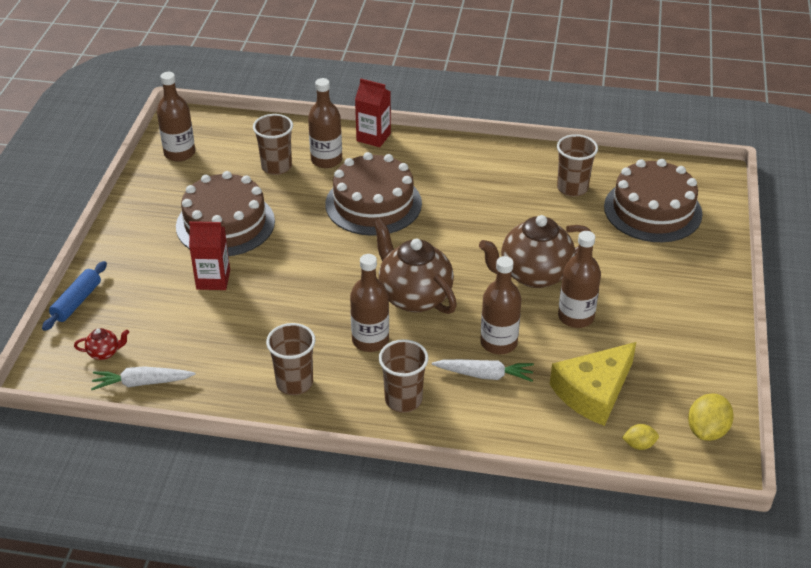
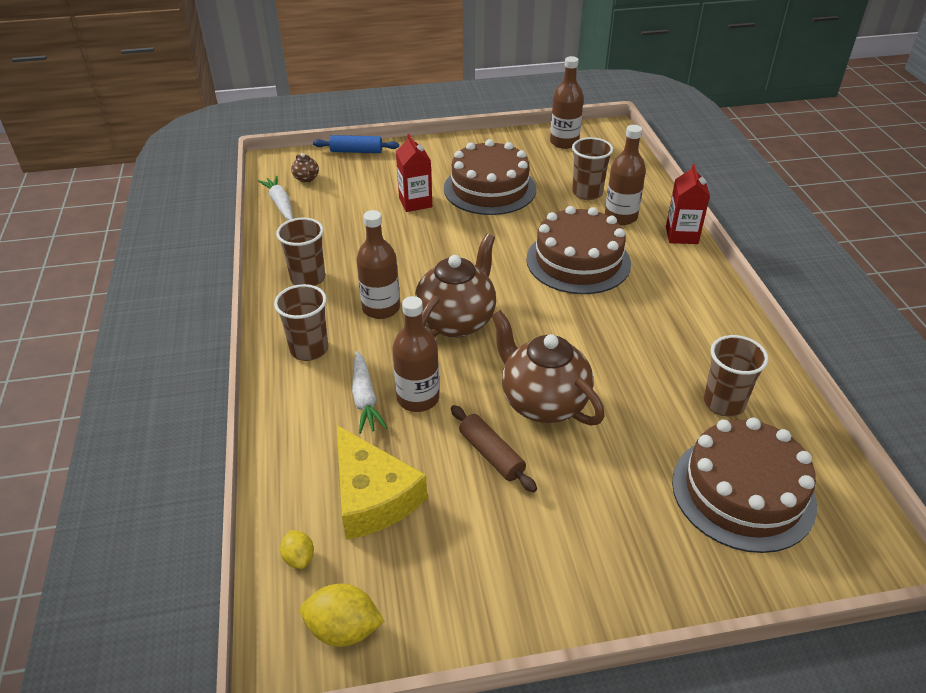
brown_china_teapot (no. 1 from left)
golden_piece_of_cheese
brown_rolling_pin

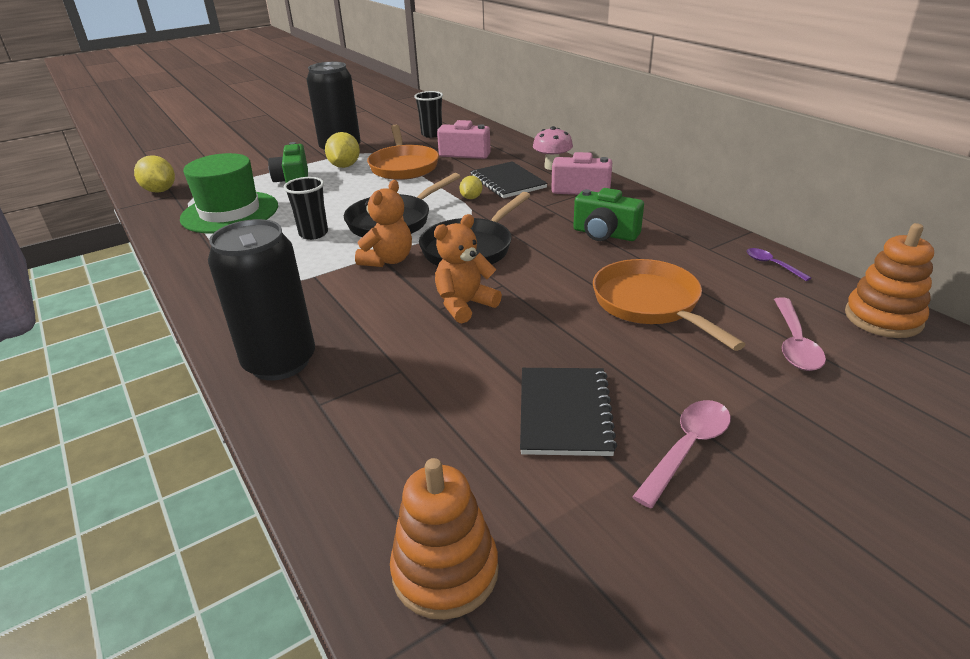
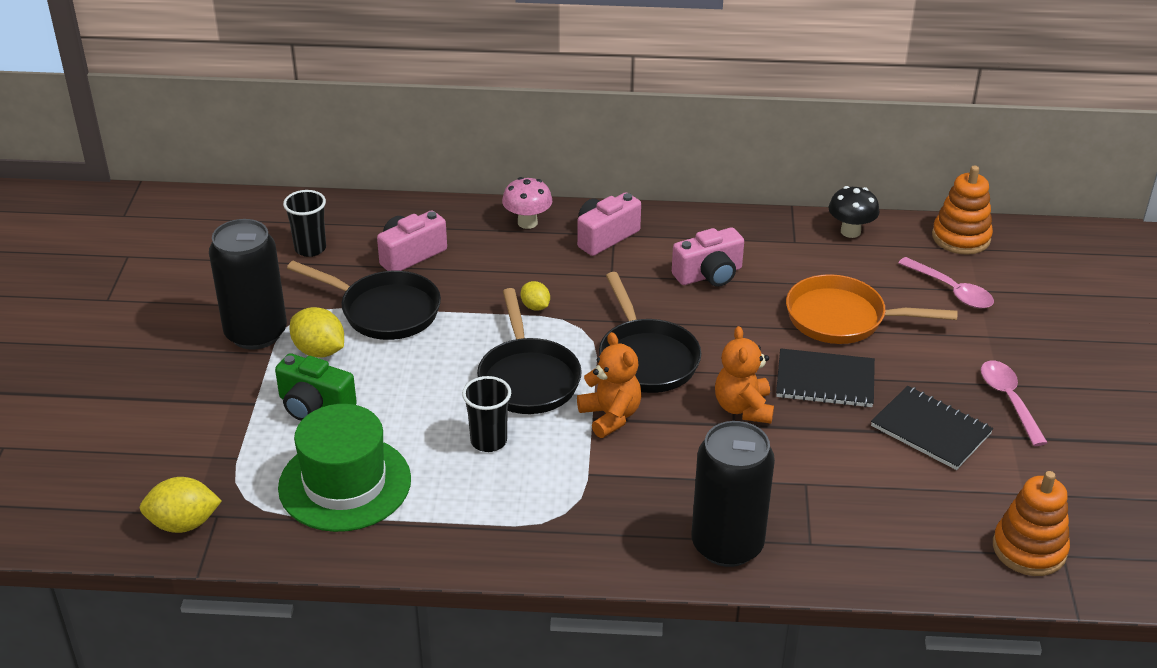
ebony_pan (no. 1 from left)
rose-pink_camera (no. 3 from left)
ebony_notebook (no. 1 from left)
ebony_toadstool

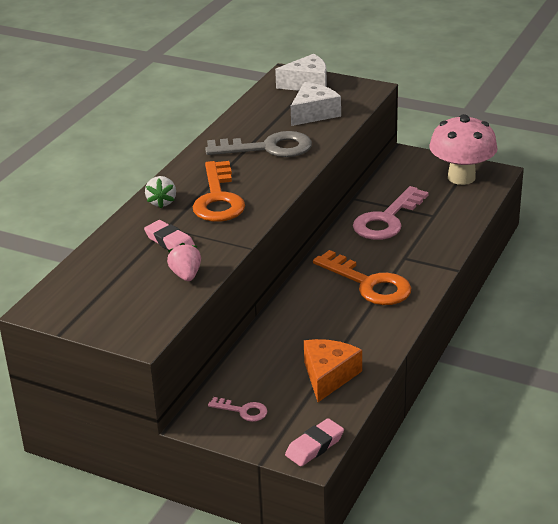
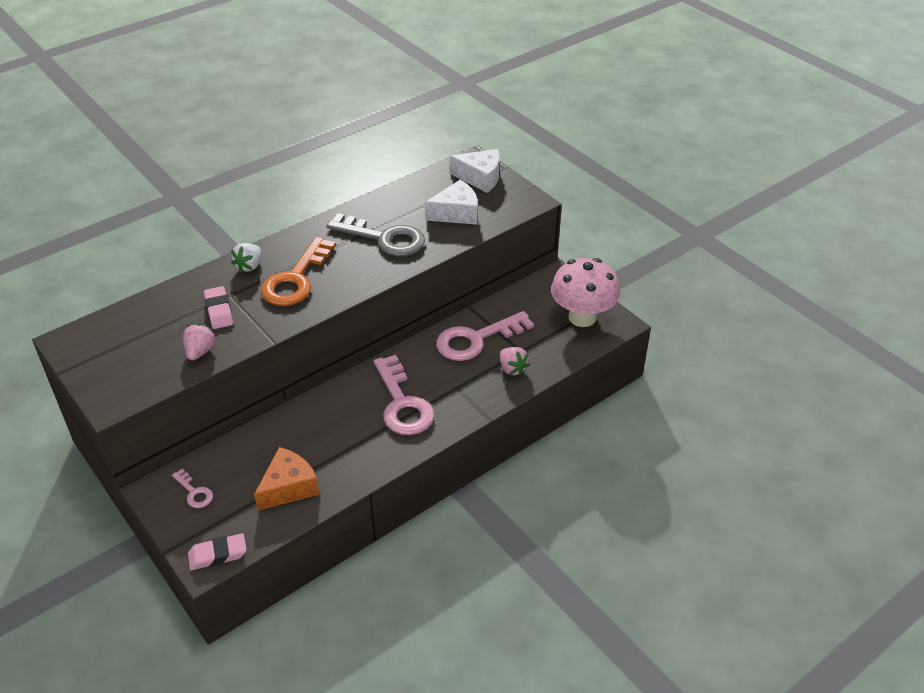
rose-pink_door_key (no. 2 from left)
rose-pink_berry (no. 2 from left)

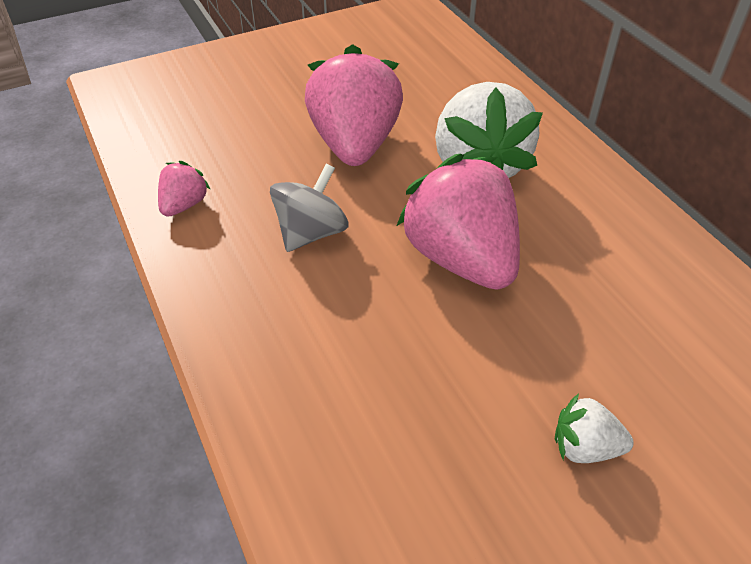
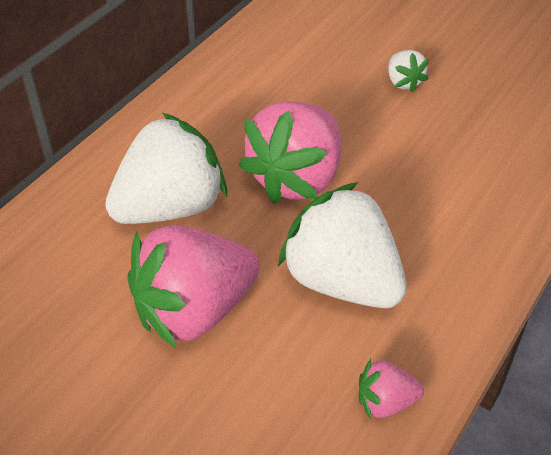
pure_white_berry (no. 2 from left)

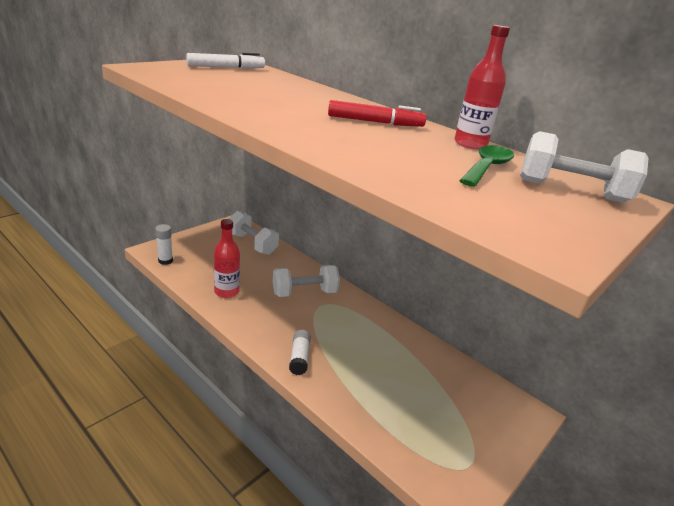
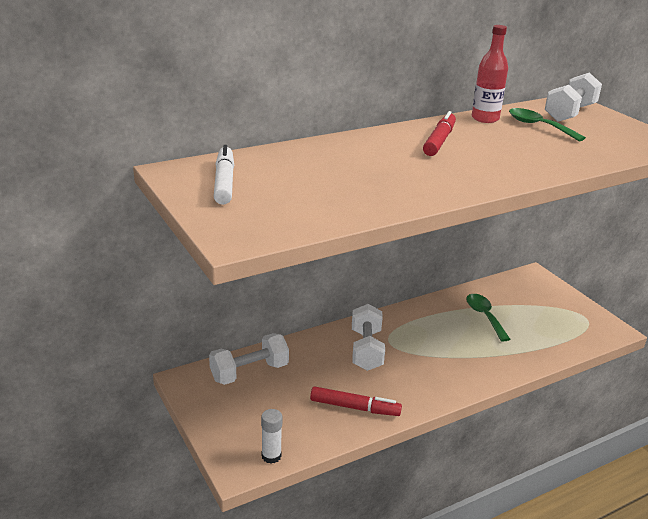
red_marker (no. 1 from left)
leaf-green_teaspoon (no. 1 from left)
pure_white_stick_of_glue (no. 2 from left in the first image)

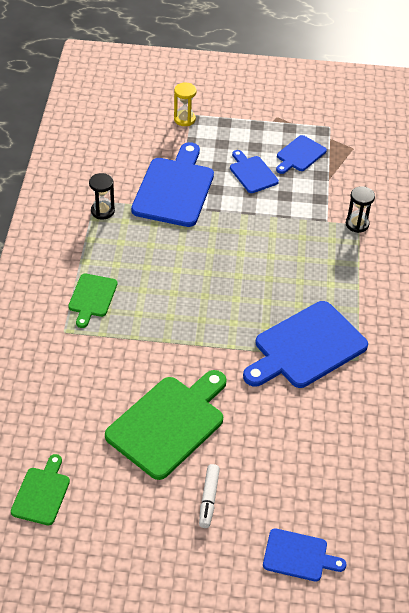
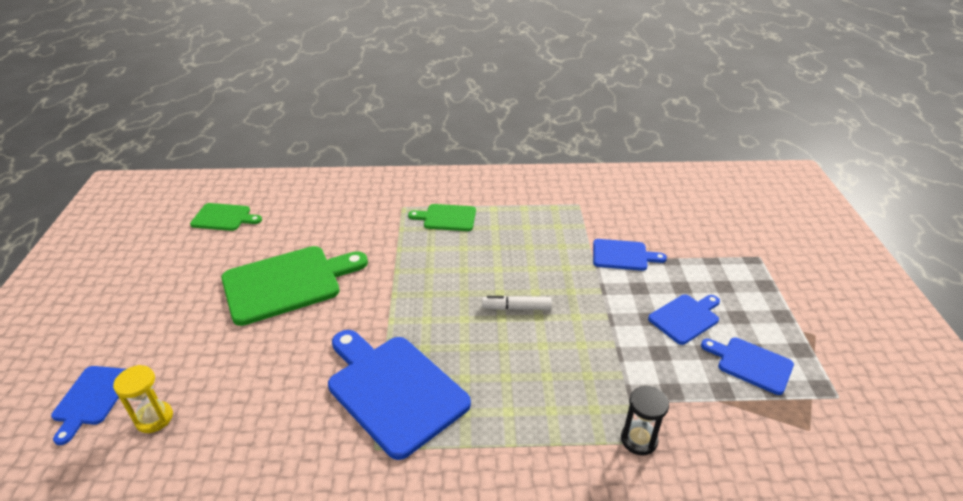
golden_hourglass
leaf-green_cutting_board (no. 2 from left)
pure_white_marker
royal_blue_cutting_board (no. 3 from left)
ebony_hourglass (no. 1 from left in the first image)

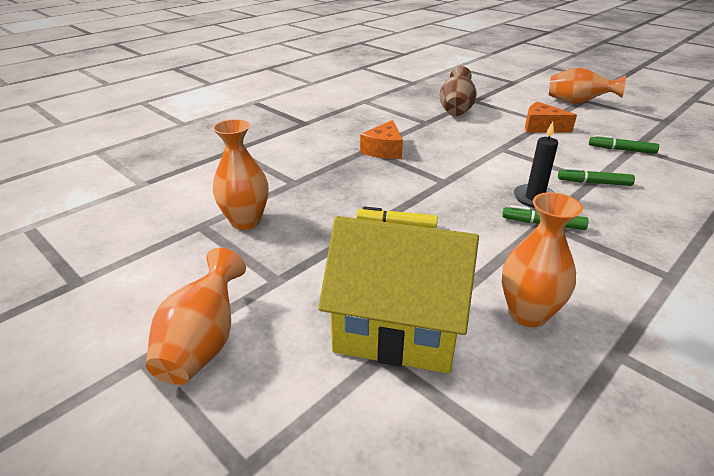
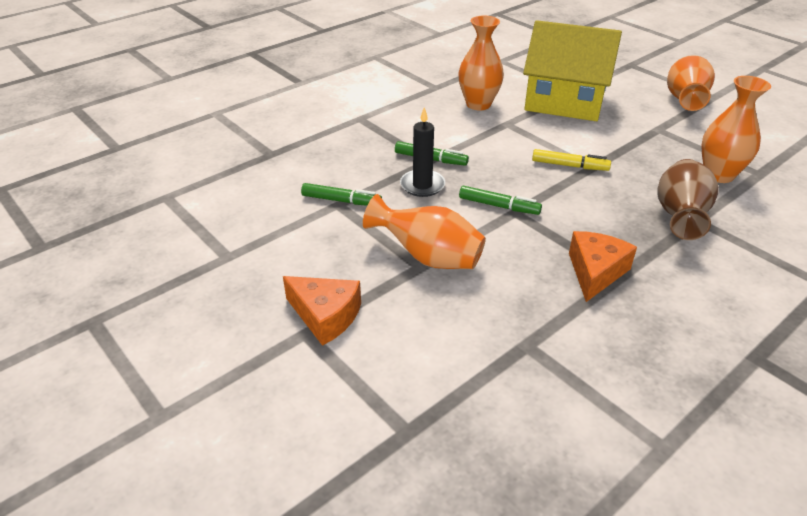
orange_vase (no. 1 from left)
leaf-green_marker (no. 3 from left)
brown_vase

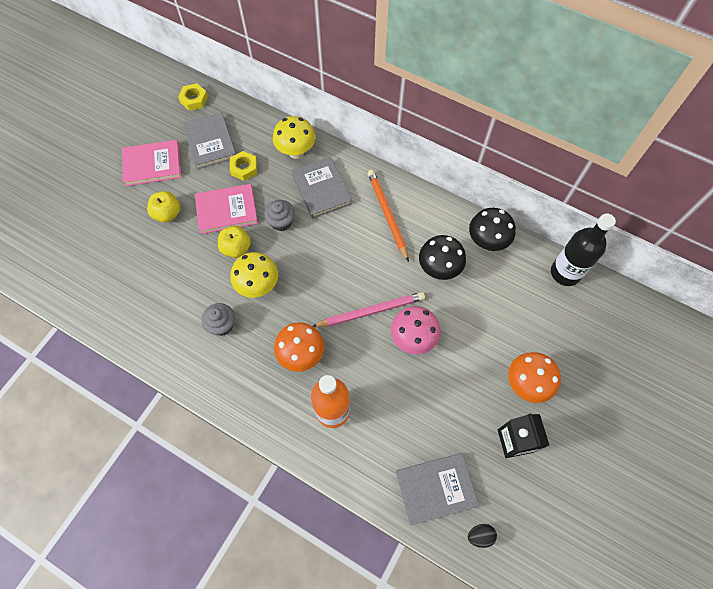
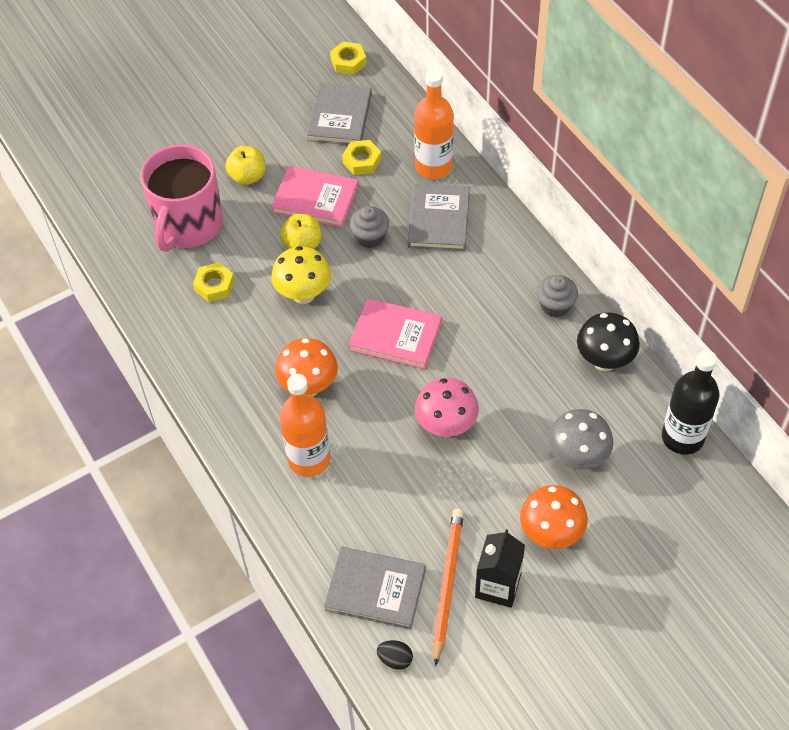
rose-pink_coffee_mug
golden_hexagon_nut (no. 1 from left)
rose-pink_hardcover (no. 2 from left)
orange_flask (no. 2 from left)
orange_lead_pencil
grey_muffin (no. 2 from left)
grey_toadstool
rose-pink_lead_pencil
ebony_toadstool (no. 1 from left in the first image)

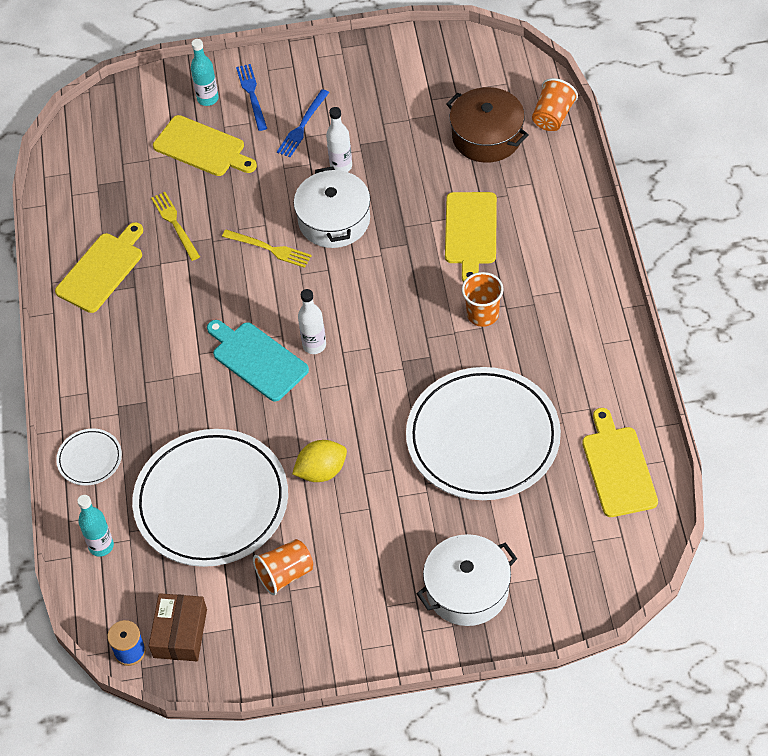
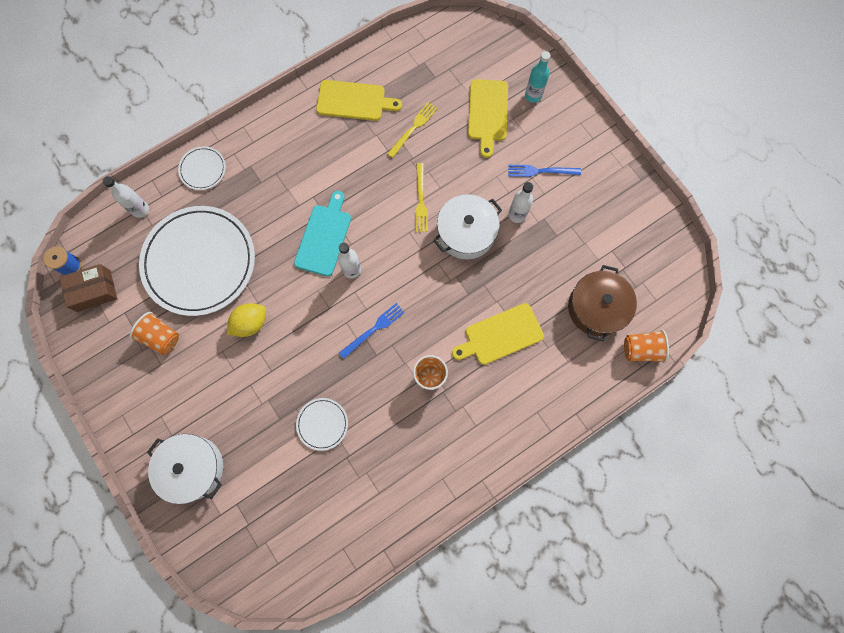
pure_white_flask (no. 1 from left)
golden_toy_lemon
pure_white_plate (no. 3 from left)
royal_blue_dinner_fork (no. 1 from left)
golden_cutting_board (no. 4 from left in the first image)

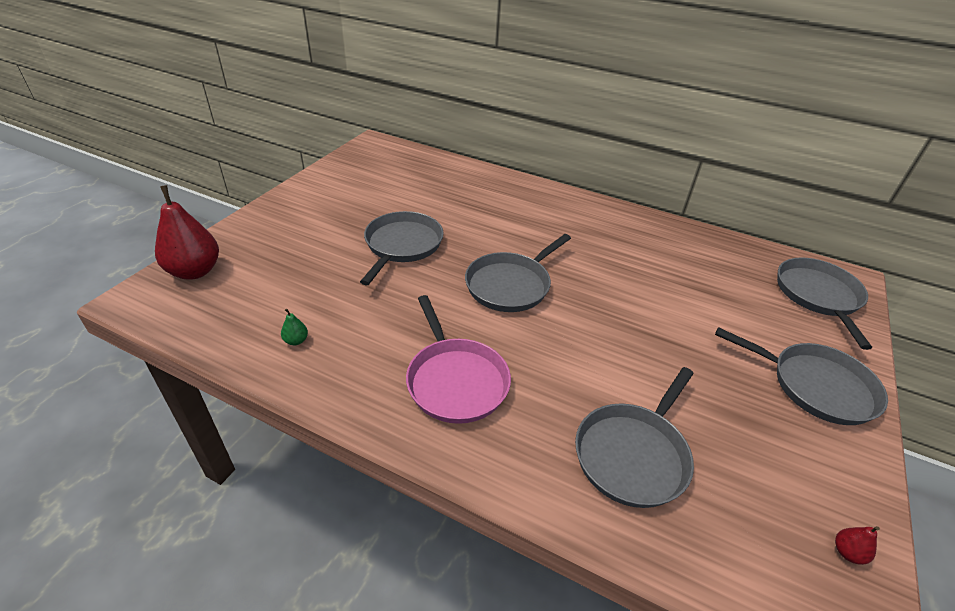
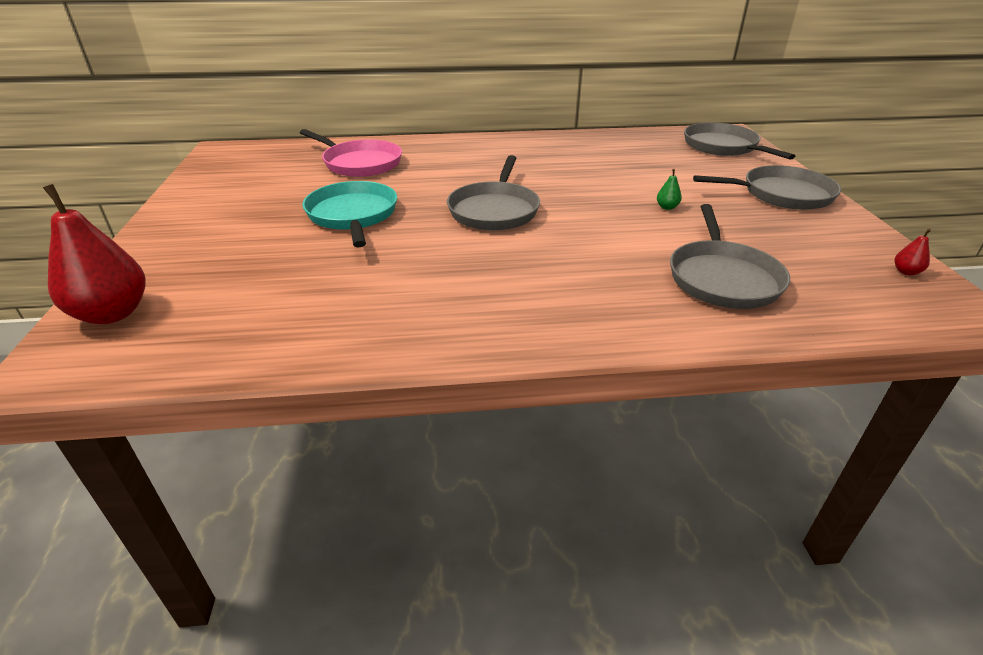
rose-pink_pan
turquoise_pan
leaf-green_pear_fruit

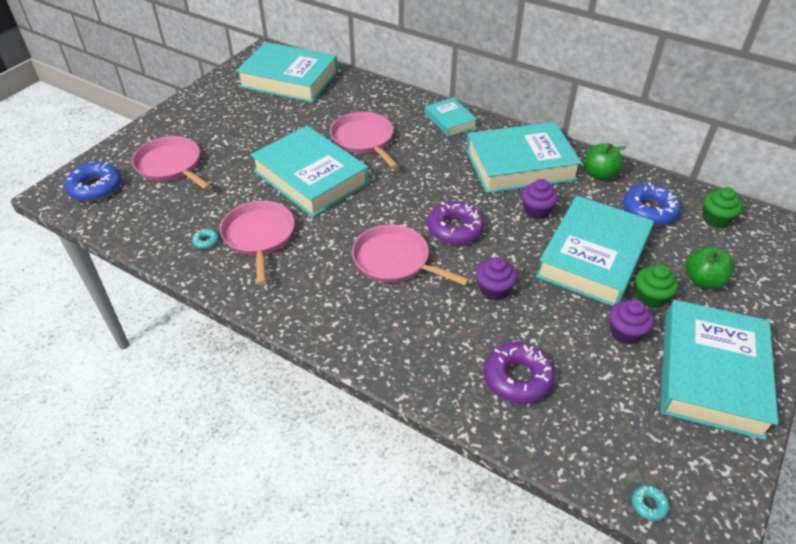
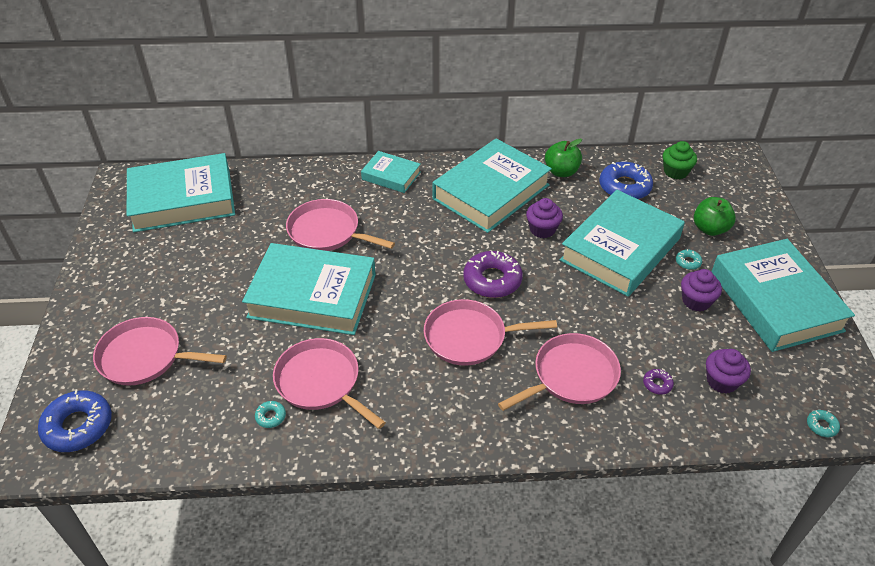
rose-pink_pan (no. 5 from left)
turquoise_hardcover (no. 5 from left)
purple_glazed_donut (no. 2 from left)
turquoise_glazed_donut (no. 2 from left)
purple_muffin (no. 3 from left)

